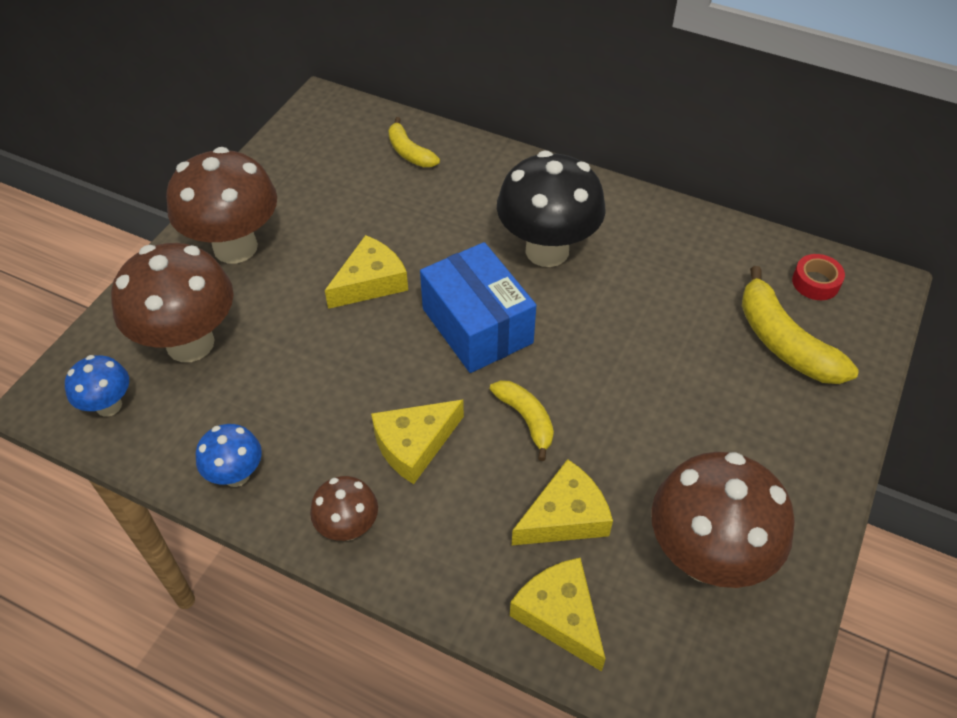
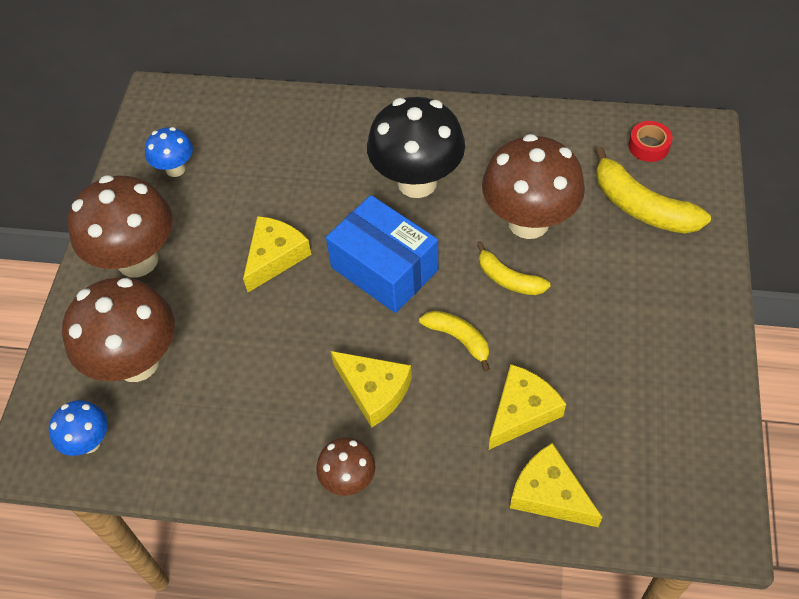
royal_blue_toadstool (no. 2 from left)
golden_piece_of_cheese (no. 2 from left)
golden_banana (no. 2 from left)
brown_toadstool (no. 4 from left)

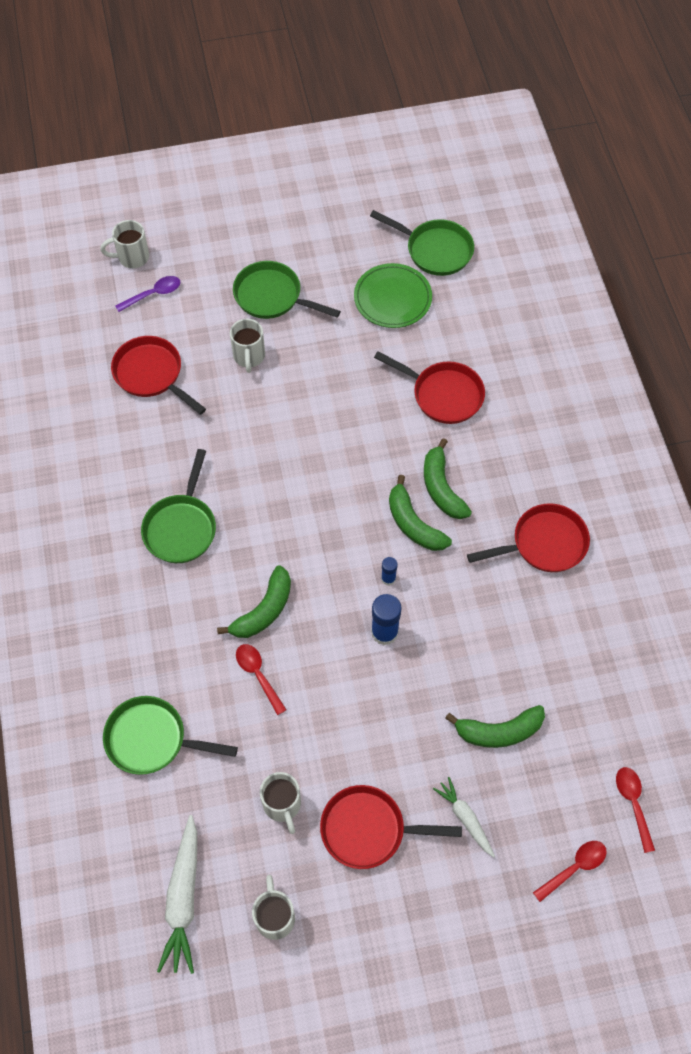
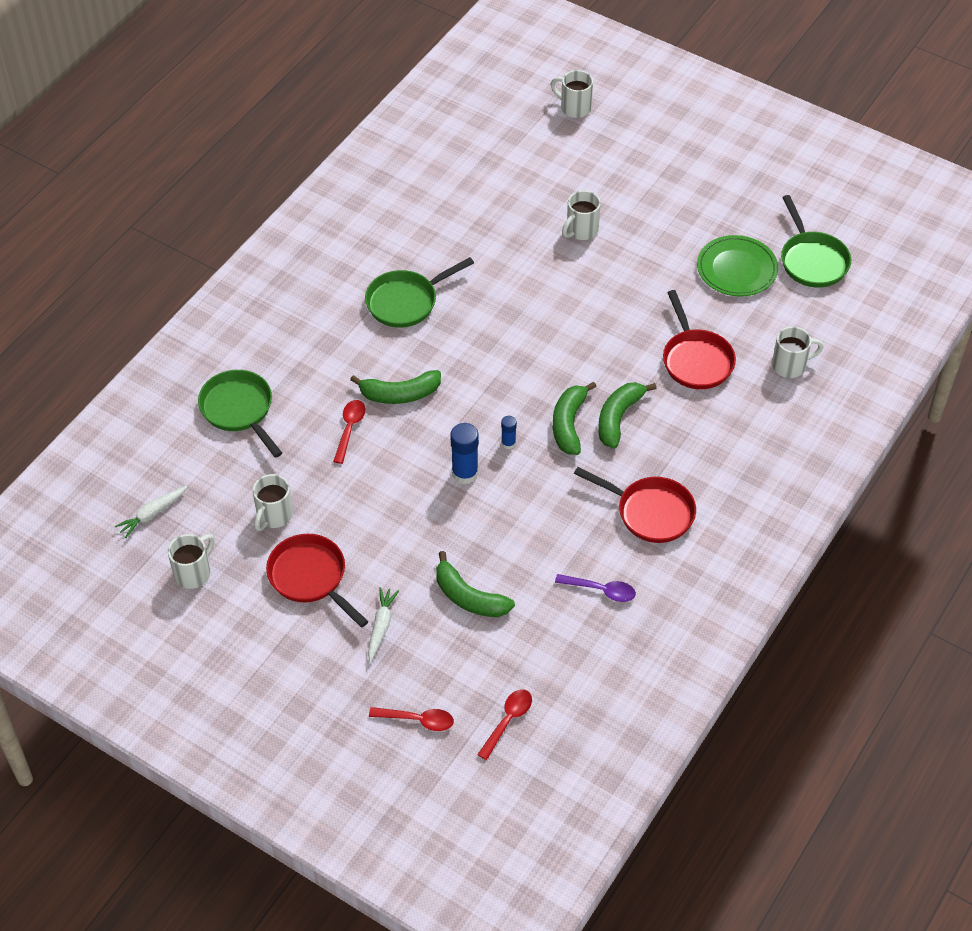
pure_white_root_vegetable (no. 1 from left)
purple_teaspoon
pure_white_coffee_mug (no. 5 from left)
red_pan (no. 1 from left in the first image)
leaf-green_pan (no. 3 from left in the first image)

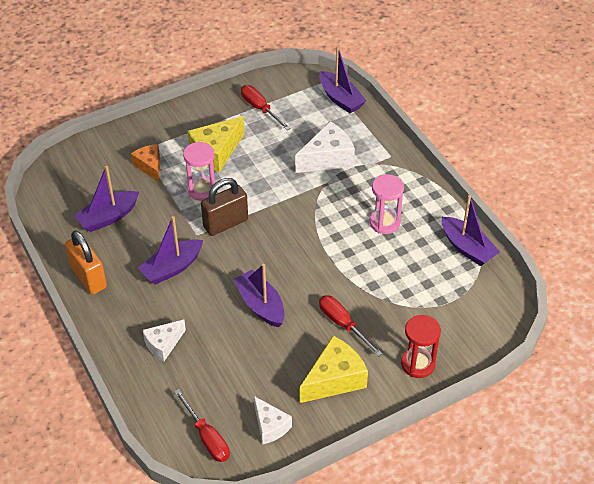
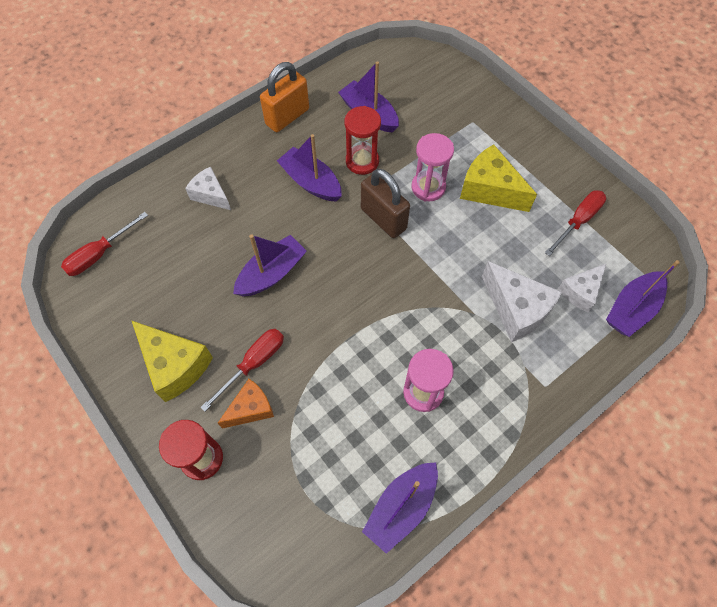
orange_piece_of_cheese
red_hourglass (no. 2 from left)
pure_white_piece_of_cheese (no. 3 from left)

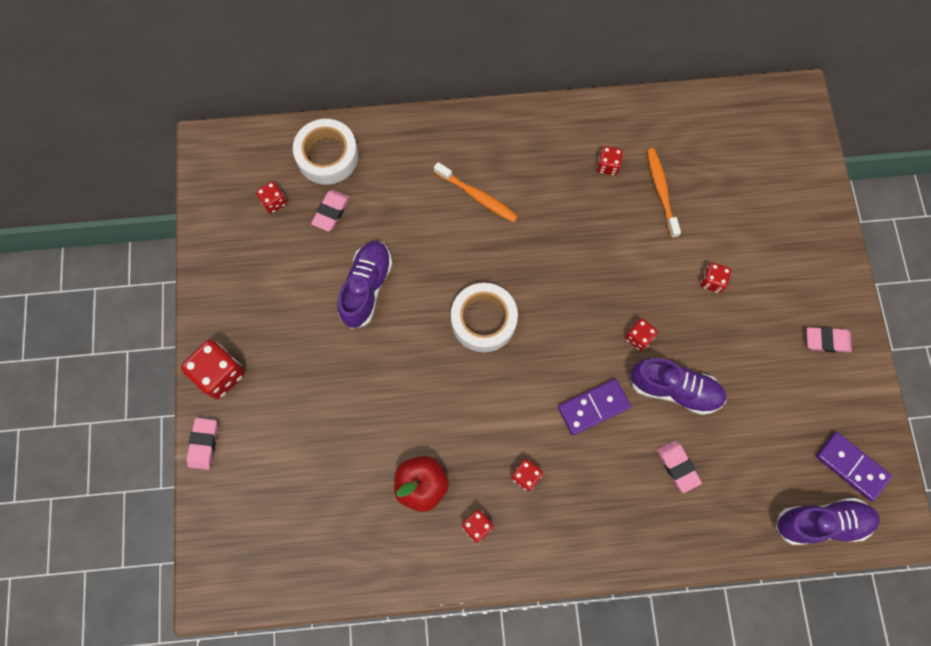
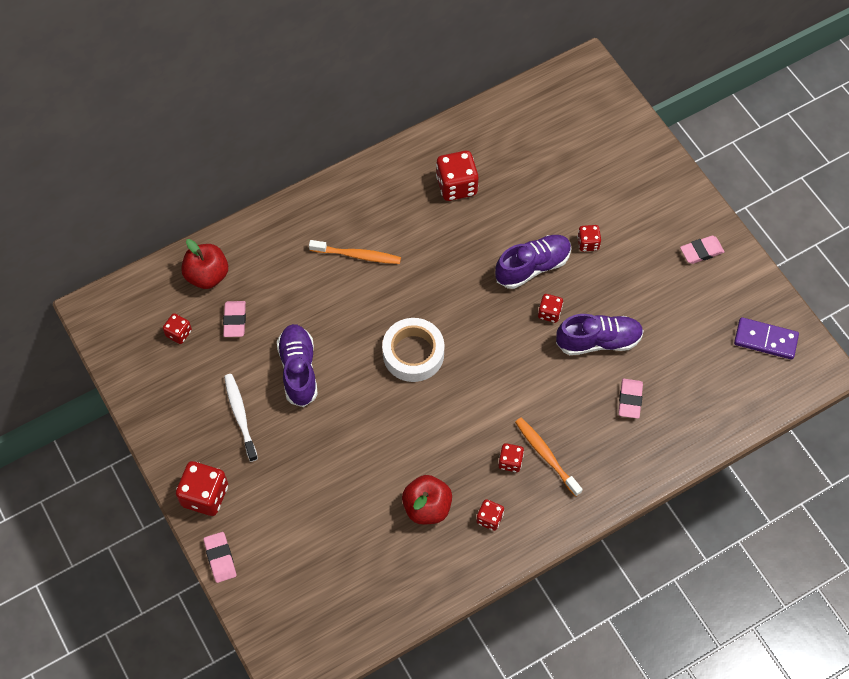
red_toy_apple (no. 1 from left)
pure_white_tooth_brush
red_die (no. 3 from left)
purple_shoe (no. 2 from left)
orange_tooth_brush (no. 2 from left)
rose-pink_eraser (no. 3 from left)
purple_domino_tile (no. 1 from left in the first image)

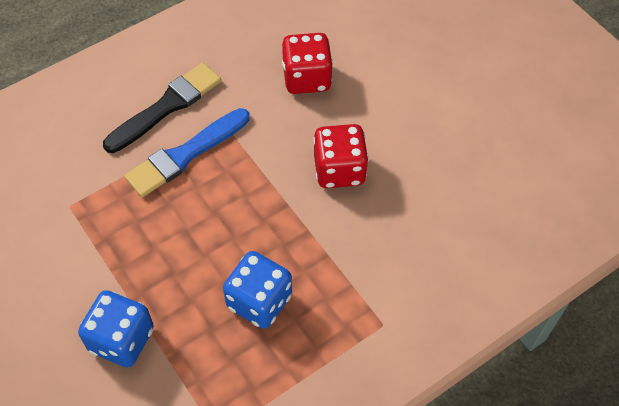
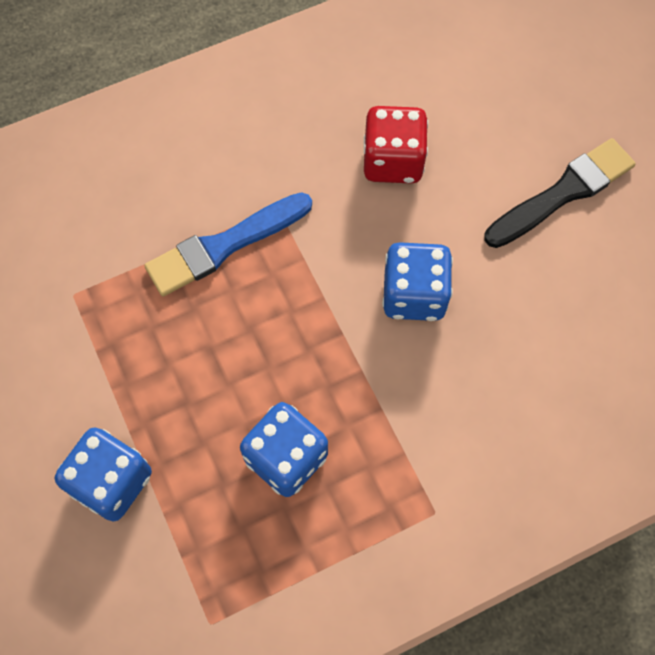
royal_blue_die (no. 3 from left)
ebony_brush

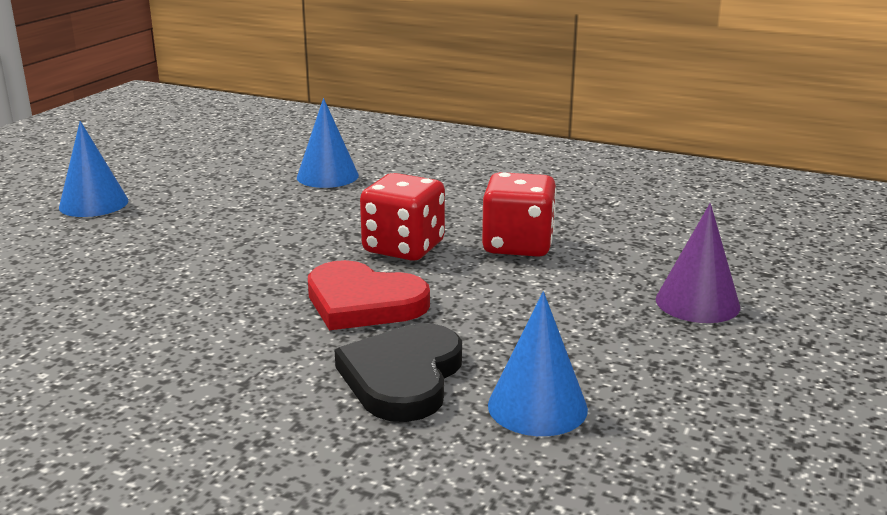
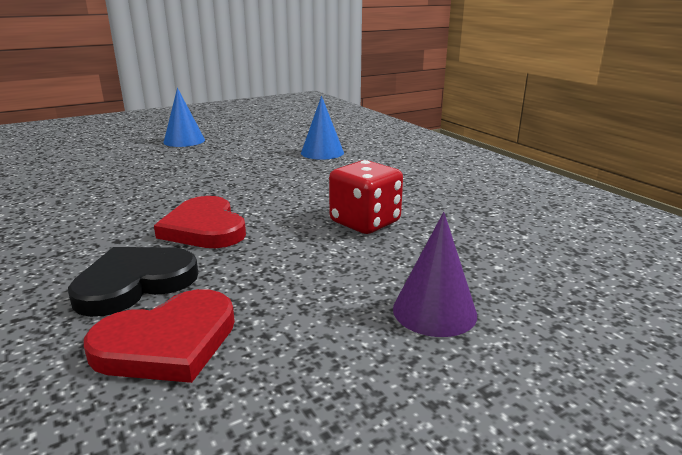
red_love_heart (no. 1 from left)
red_die (no. 1 from left in the first image)

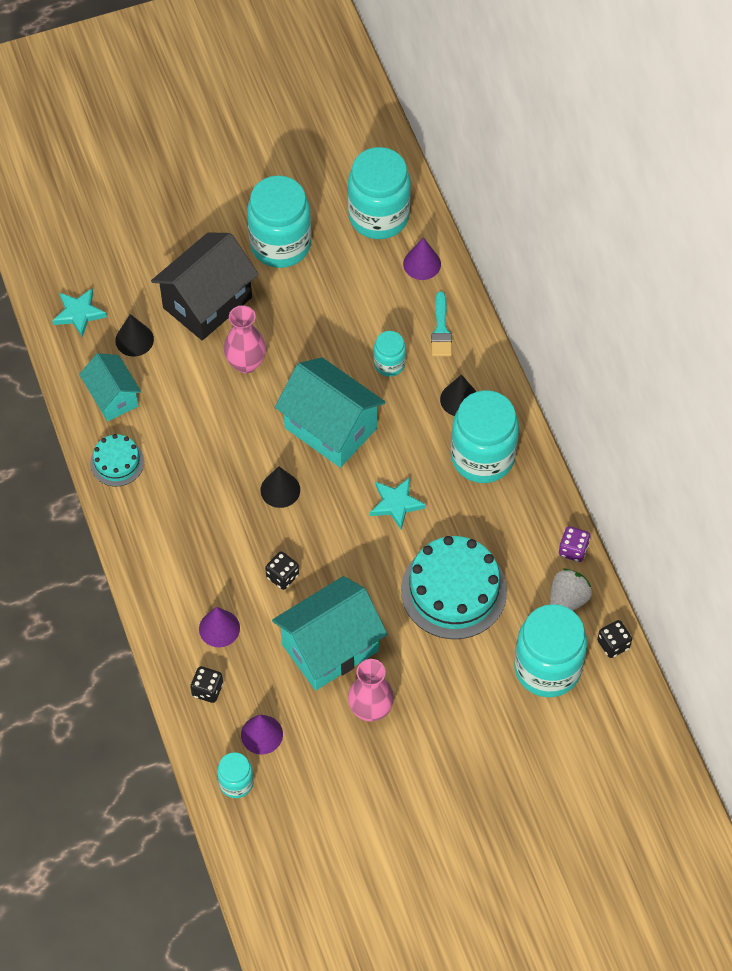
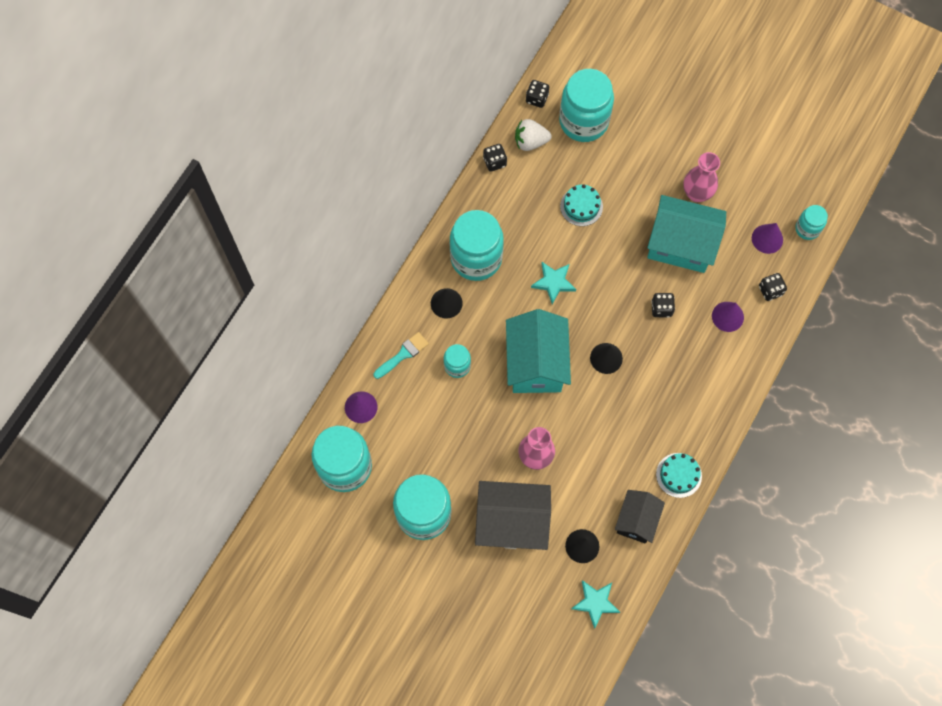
ebony_die (no. 1 from left)
turquoise_cake (no. 1 from left)
ebony_cottage (no. 2 from left)

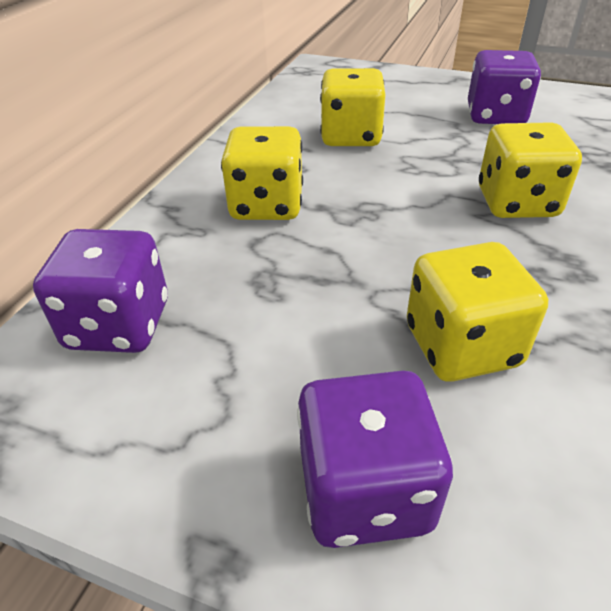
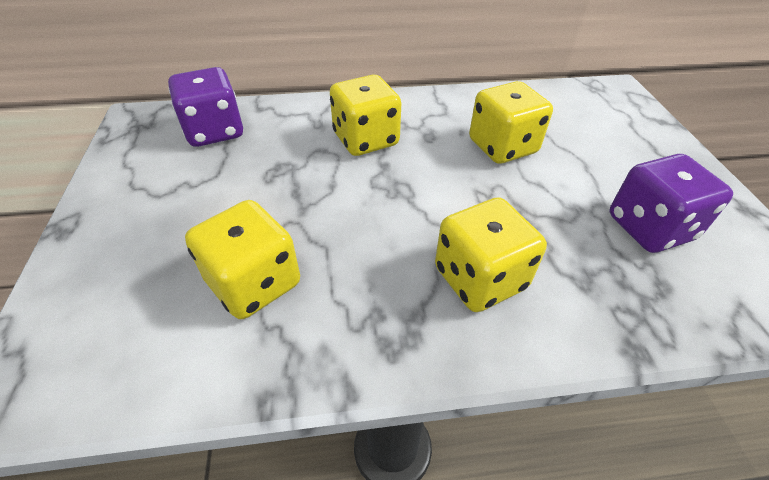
purple_die (no. 2 from left in the first image)

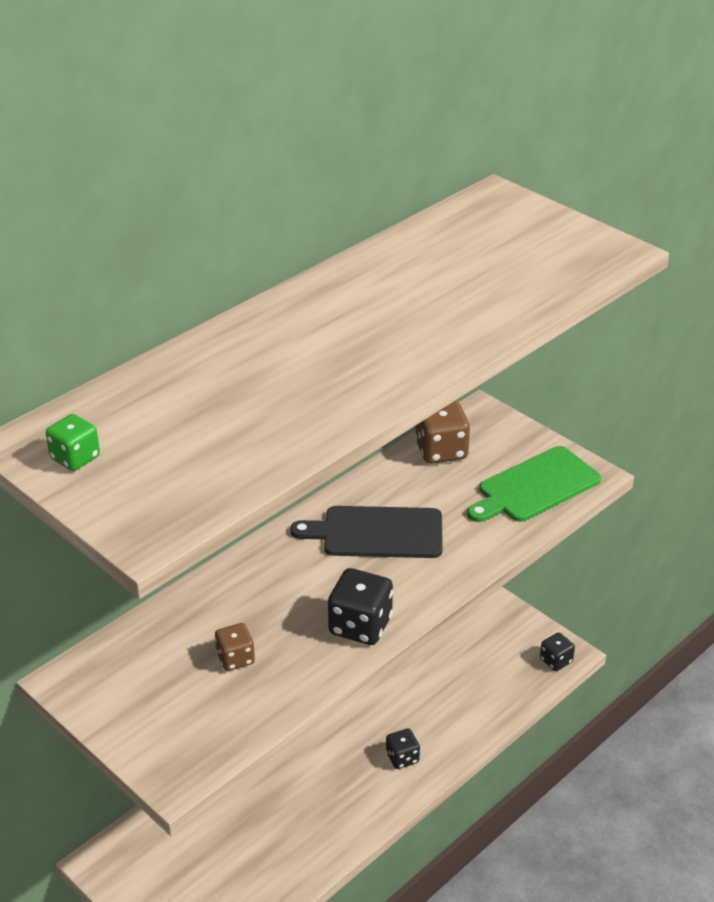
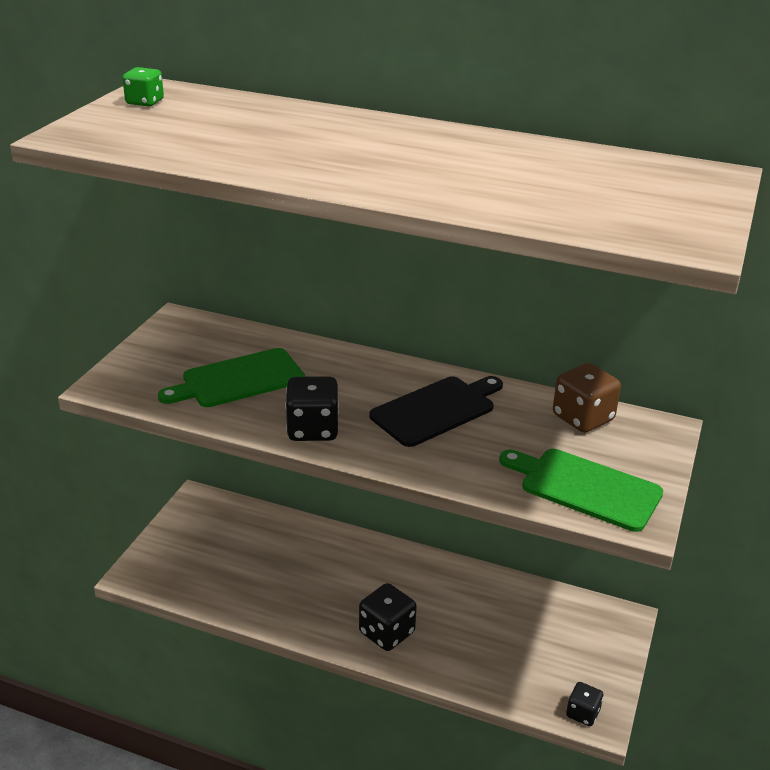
leaf-green_cutting_board (no. 1 from left)
ebony_die (no. 2 from left)
ebony_cutting_board

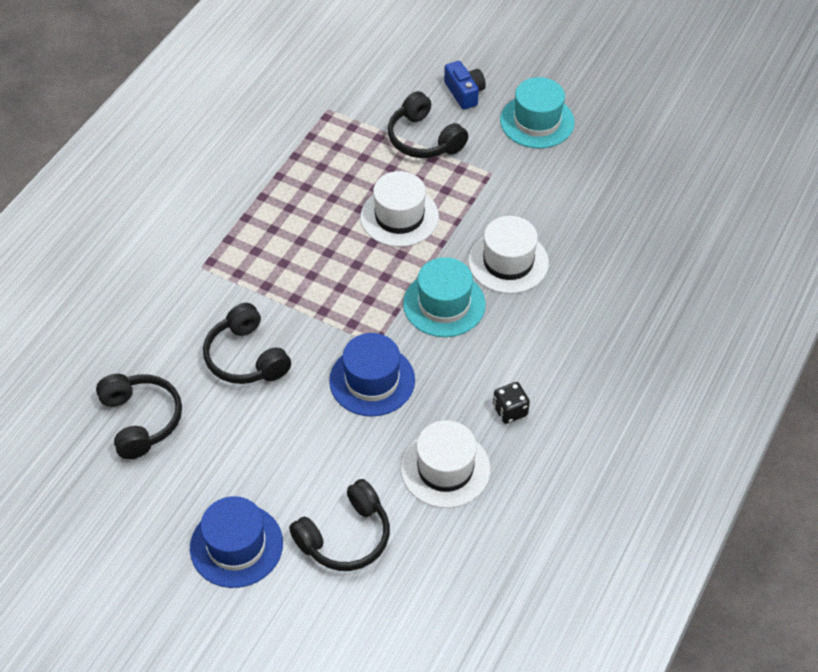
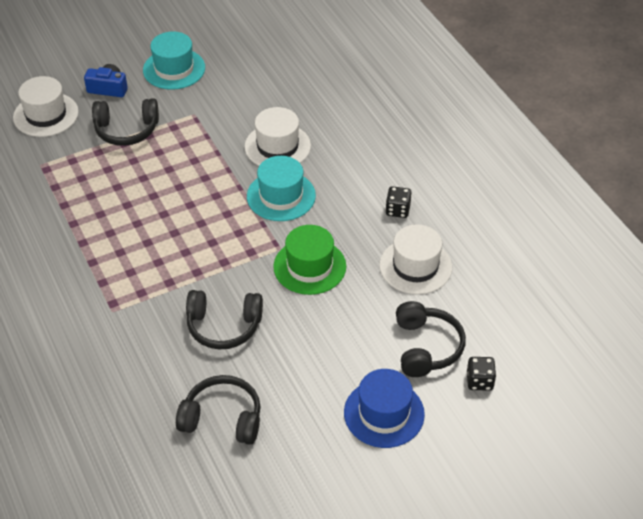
pure_white_tall_hat (no. 1 from left)
leaf-green_tall_hat
ebony_die (no. 2 from left)

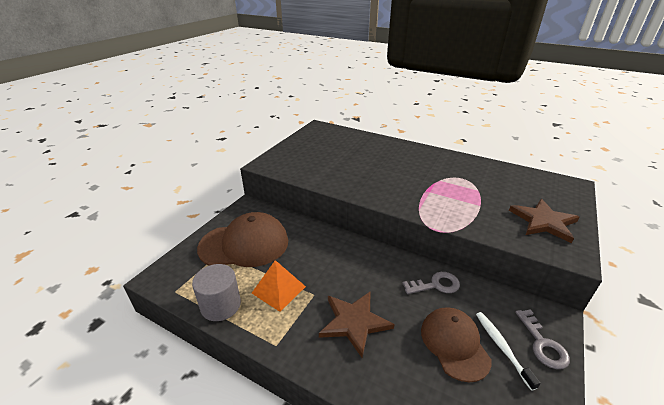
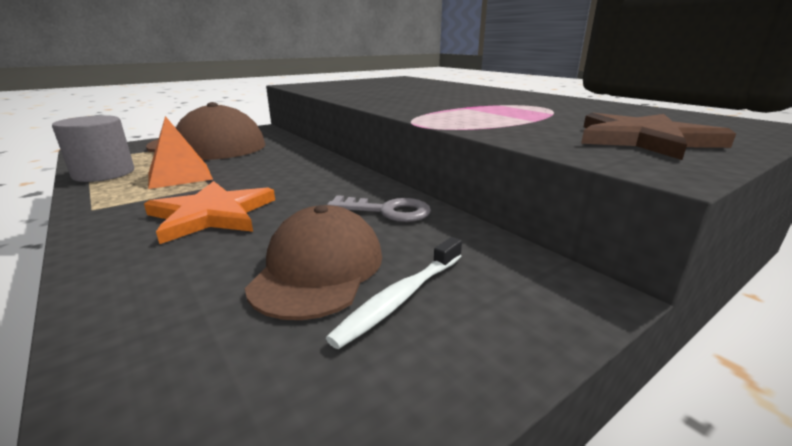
orange_five-pointed_star
pure_white_tooth_brush
grey_door_key (no. 2 from left in the first image)

